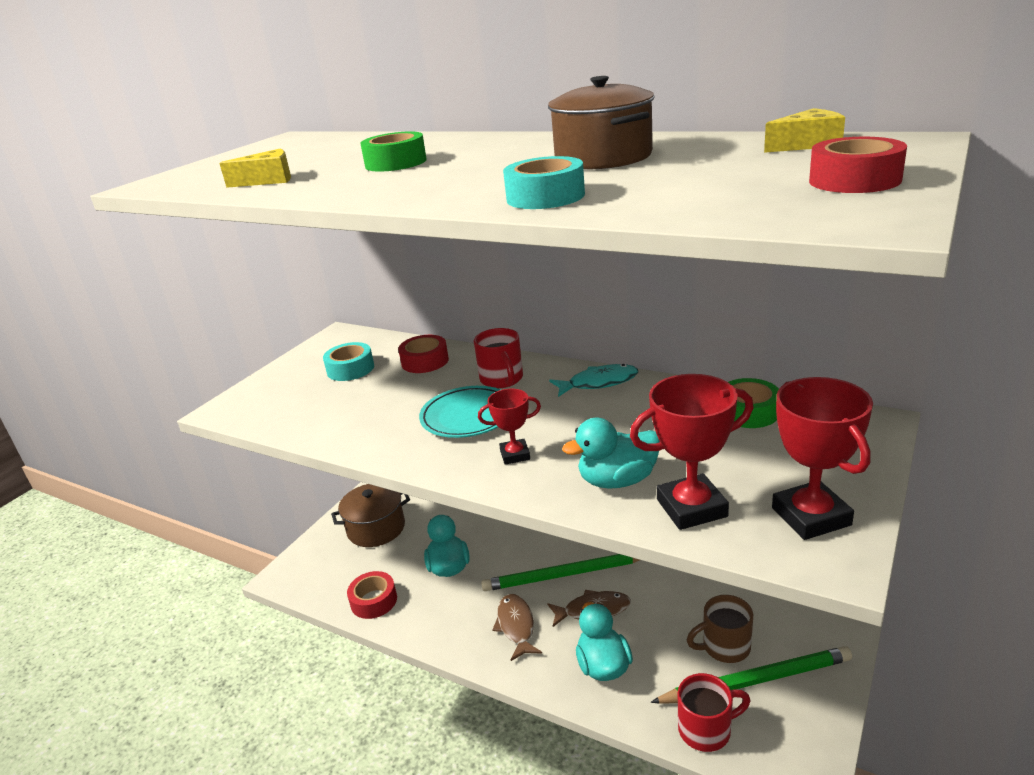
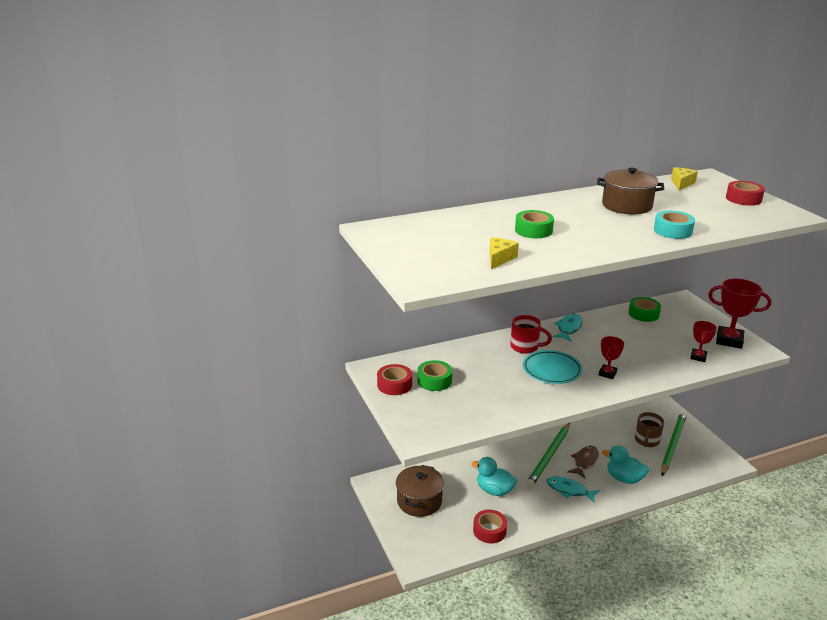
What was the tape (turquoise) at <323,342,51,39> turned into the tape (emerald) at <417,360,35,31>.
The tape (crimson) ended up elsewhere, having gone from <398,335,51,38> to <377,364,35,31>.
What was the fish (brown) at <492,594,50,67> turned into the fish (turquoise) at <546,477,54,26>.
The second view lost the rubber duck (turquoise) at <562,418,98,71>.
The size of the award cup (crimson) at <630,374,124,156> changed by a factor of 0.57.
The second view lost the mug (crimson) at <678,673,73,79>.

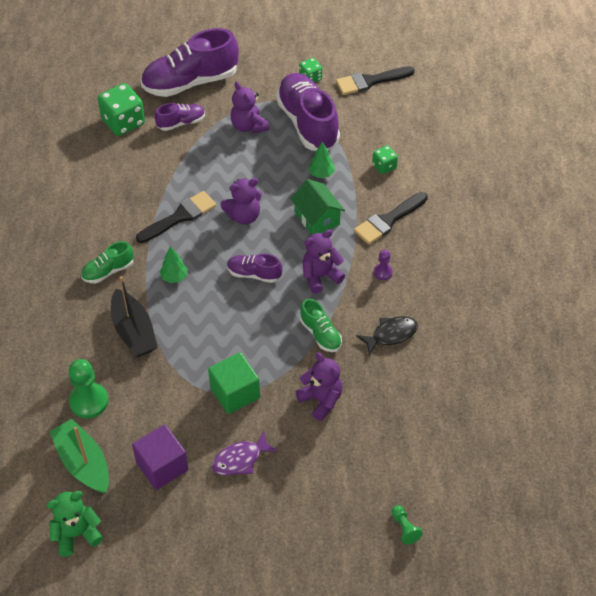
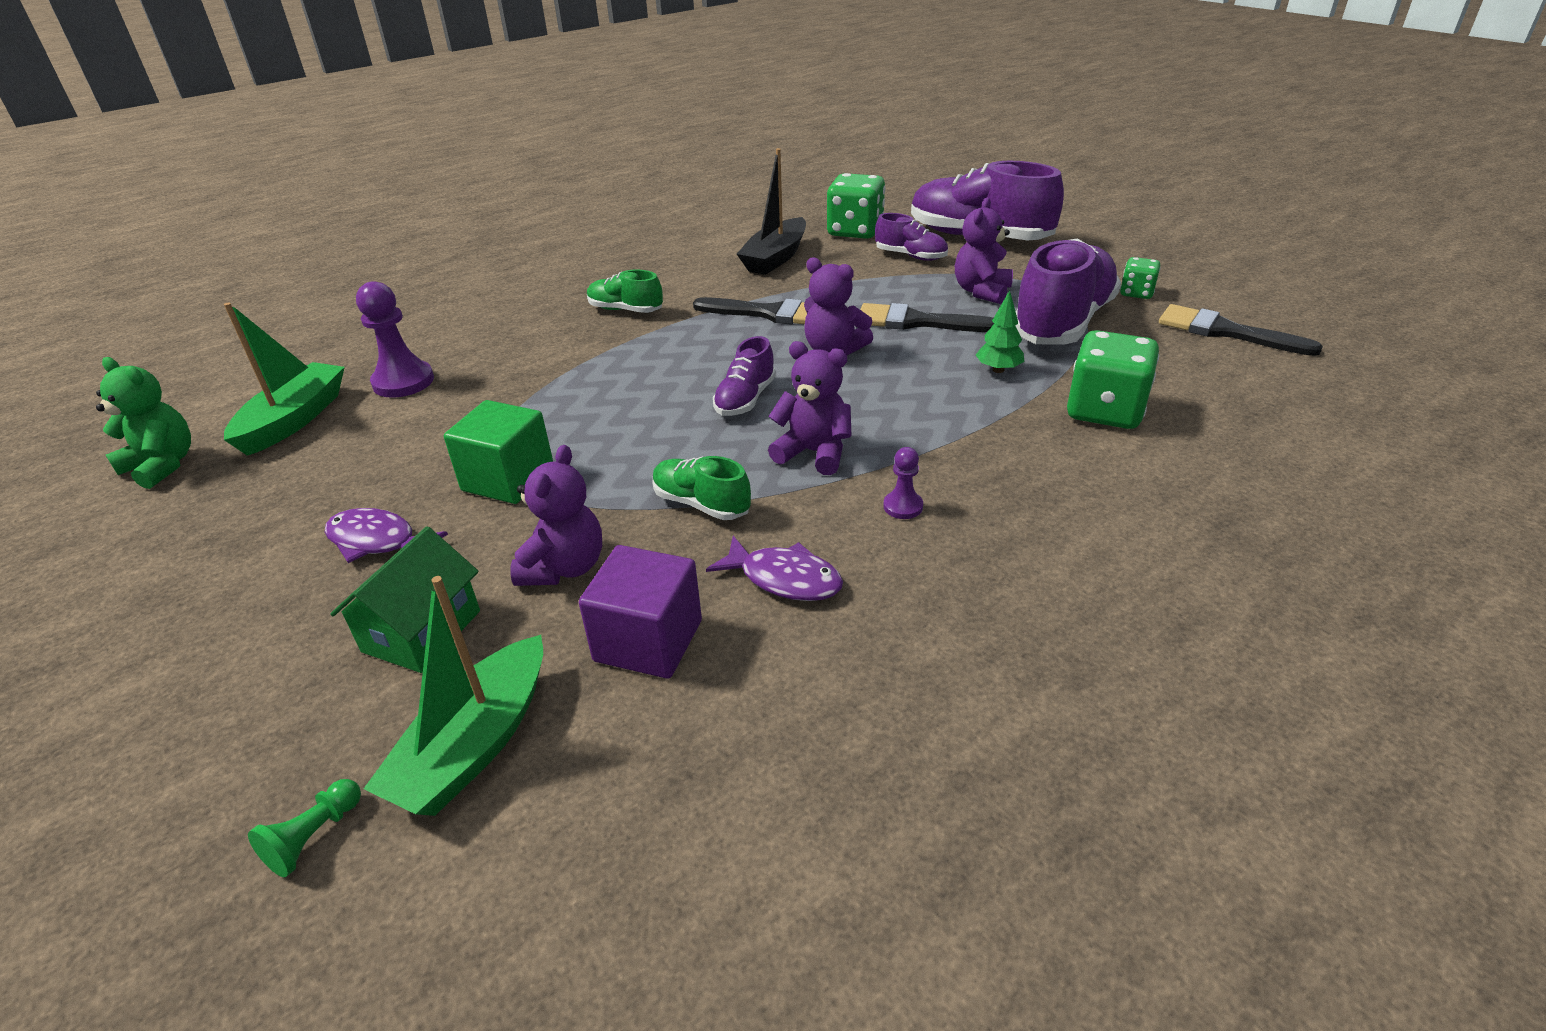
What was the game pawn (emerald) at <69,359,40,59> turned into the game pawn (violet) at <356,281,78,117>.
The toy boat (black) ended up elsewhere, having gone from <111,276,47,81> to <737,148,69,127>.
The block (violet) ended up elsewhere, having gone from <132,425,57,65> to <579,545,123,133>.
The second view lost the toy tree (emerald) at <160,246,28,37>.
The shoe (violet) at <227,254,55,29> ended up facing another way, 135 degrees counterclockwise from before.
The toy house (emerald) ended up elsewhere, having gone from <290,179,55,56> to <330,526,150,147>.
The shoe (emerald) at <300,299,42,53> ended up facing another way, 105 degrees clockwise from before.
The brush (black) ended up elsewhere, having gone from <354,192,74,53> to <860,303,134,29>.
What was the fish (black) at <357,316,61,40> turned into the fish (violet) at <706,536,137,65>.
The size of the die (emerald) at <372,145,26,29> changed by a factor of 1.85.
The second view gained the toy boat (emerald) at <364,576,179,240>.

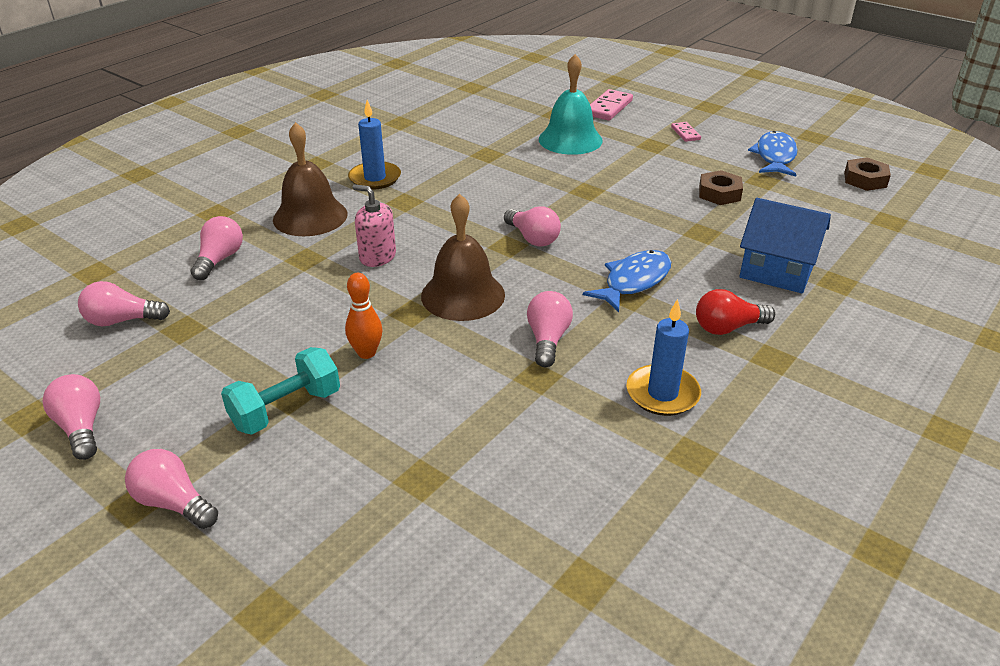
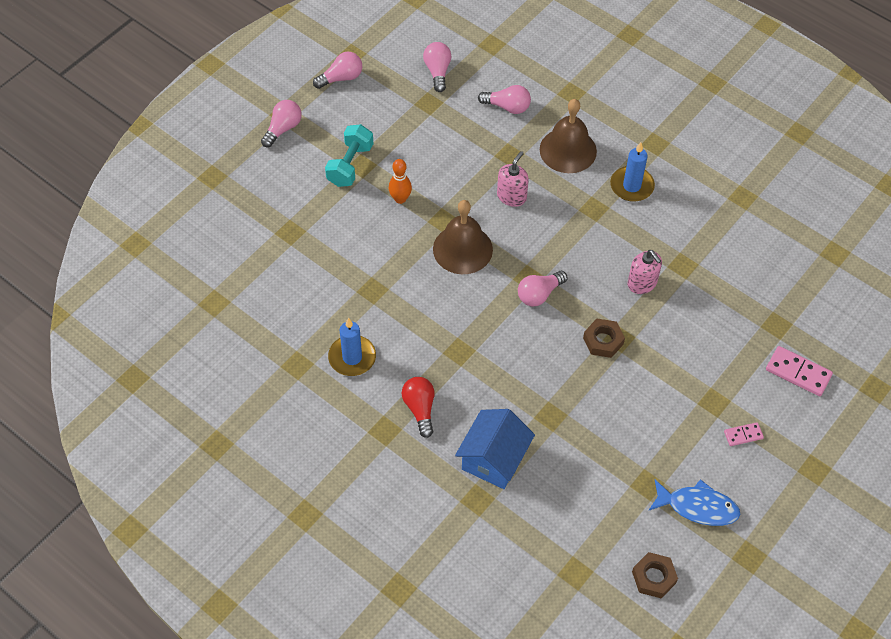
The free weight (turquoise) at <221,347,119,88> ended up facing another way, 60 degrees clockwise from before.
The second view lost the bulb (rose-pink) at <527,291,46,76>.
The second view lost the bell (turquoise) at <539,54,64,101>.
The second view lost the fish (cobalt) at <583,250,88,62>.
The hex nut (brown) ended up elsewhere, having gone from <699,170,44,35> to <583,319,42,39>.
The second view gained the pump bottle (rose-pink) at <628,250,34,44>.

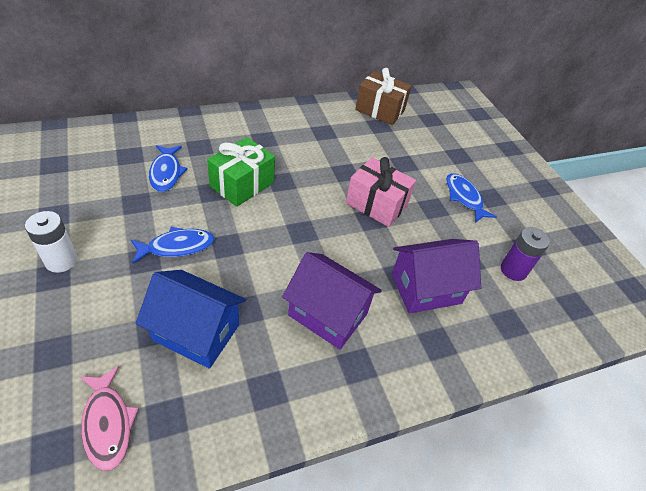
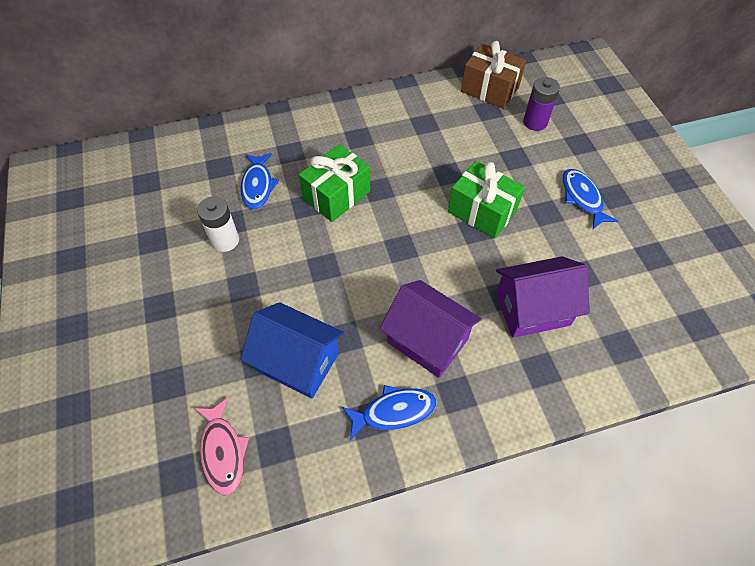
The AA battery (snow-white) ended up elsewhere, having gone from <25,211,53,62> to <197,196,42,56>.
The fish (cobalt) ended up elsewhere, having gone from <131,227,83,36> to <342,385,94,56>.
What was the wrapped gift (rose-pink) at <346,157,70,70> turned into the wrapped gift (emerald) at <448,161,77,78>.
The AA battery (violet) ended up elsewhere, having gone from <501,227,49,54> to <523,77,37,54>.

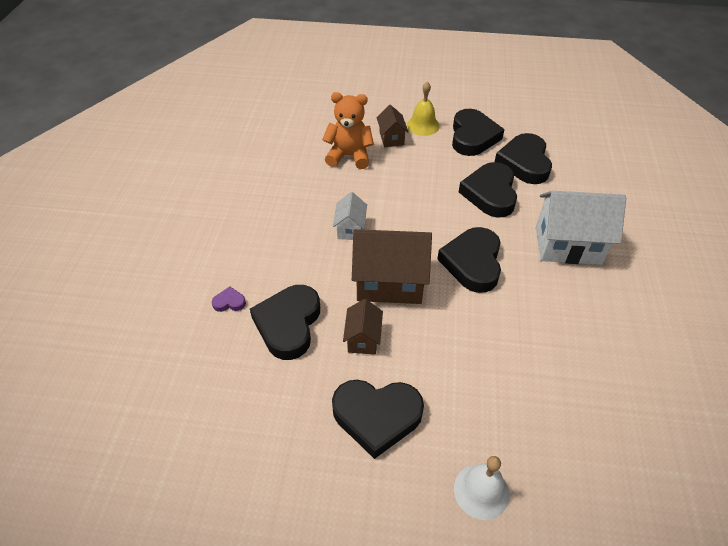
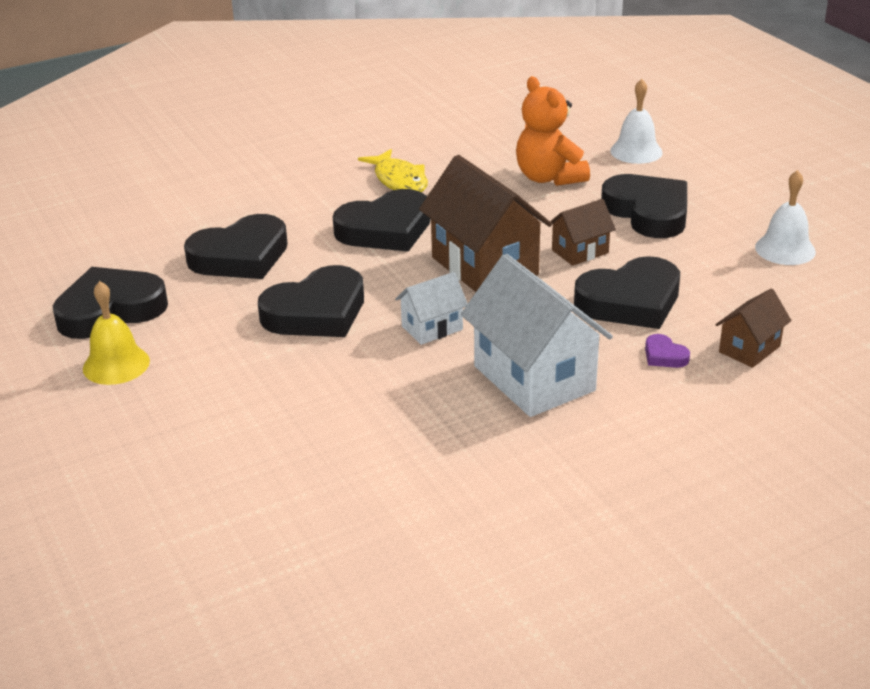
The teddy bear (bright orange) ended up elsewhere, having gone from <322,92,52,77> to <516,76,74,110>.
The toy house (brown) ended up elsewhere, having gone from <377,105,31,42> to <716,289,76,79>.
The love heart (black) ended up elsewhere, having gone from <495,133,57,51> to <258,265,106,72>.
The toy house (snow-white) ended up elsewhere, having gone from <536,191,90,74> to <461,254,152,163>.
The second view gained the fish (yellow) at <358,149,70,43>.
The second view gained the bell (snow-white) at <755,170,61,95>.

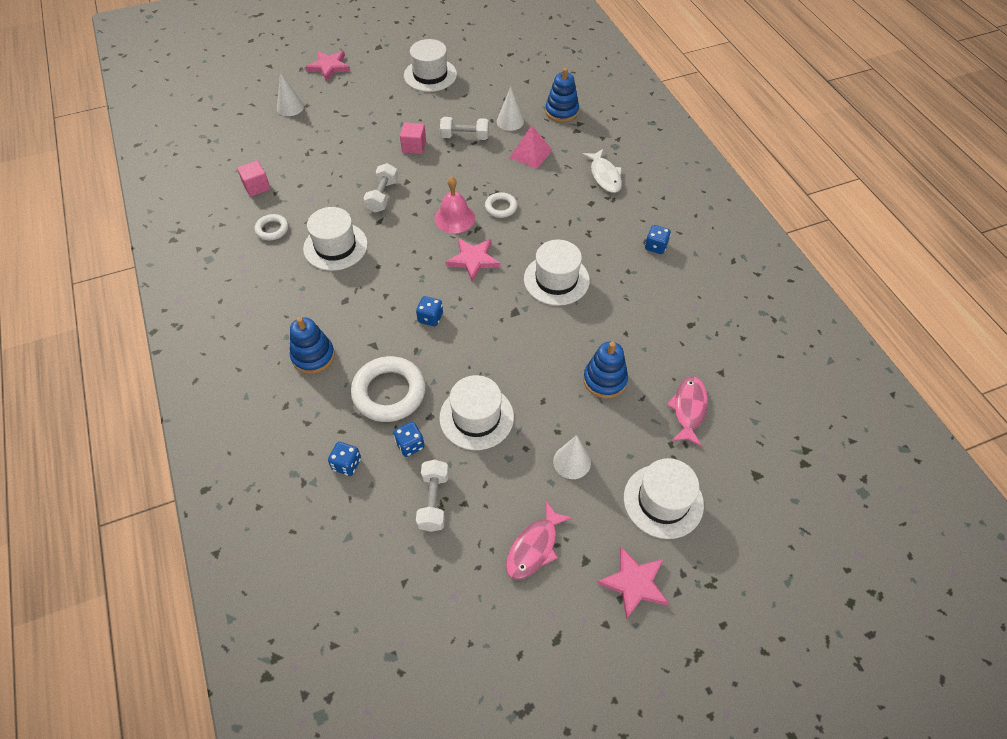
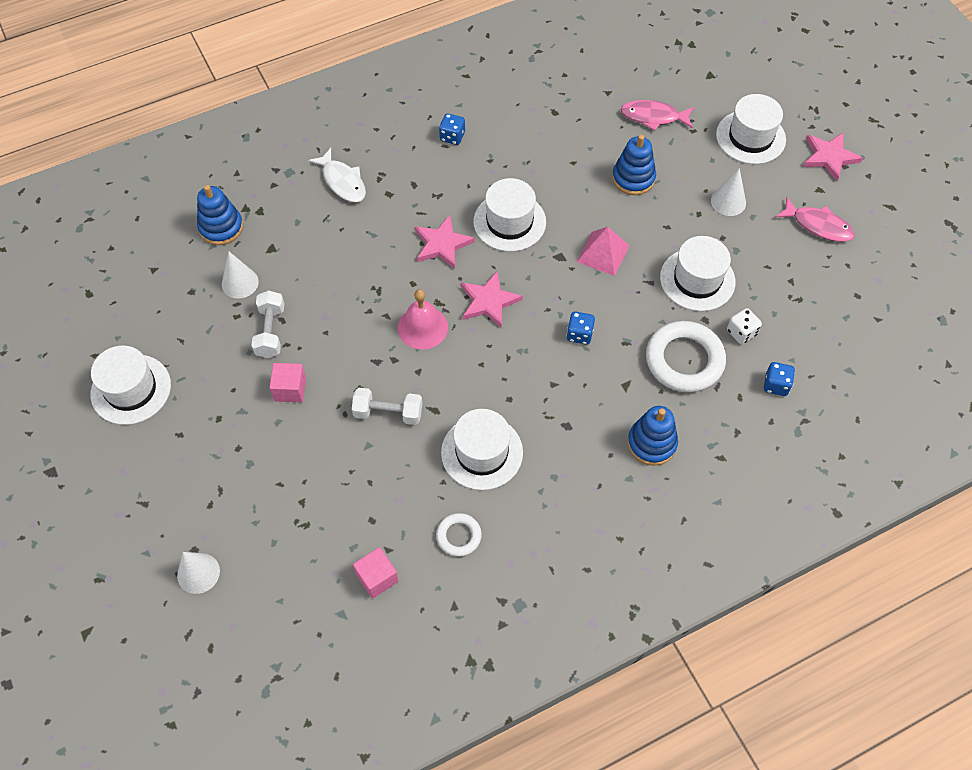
The five-pointed star (rose-pink) ended up elsewhere, having gone from <305,51,46,31> to <415,215,60,54>.
What was the die (cobalt) at <393,422,32,35> turned into the die (snow-white) at <727,308,35,36>.
The second view lost the free weight (snow-white) at <416,460,33,72>.
The second view lost the hoop (snow-white) at <485,192,32,26>.
The pyramid shape (rose-pink) ended up elsewhere, having gone from <509,126,43,43> to <577,227,53,49>.
The fish (snow-white) at <582,149,40,44> ended up facing another way, 75 degrees clockwise from before.

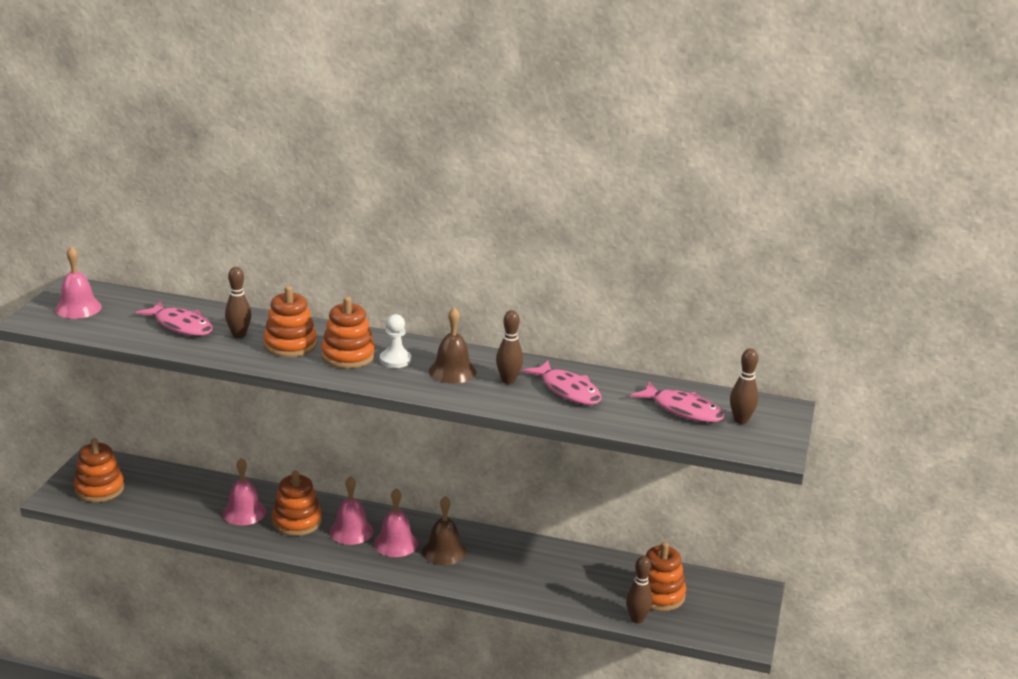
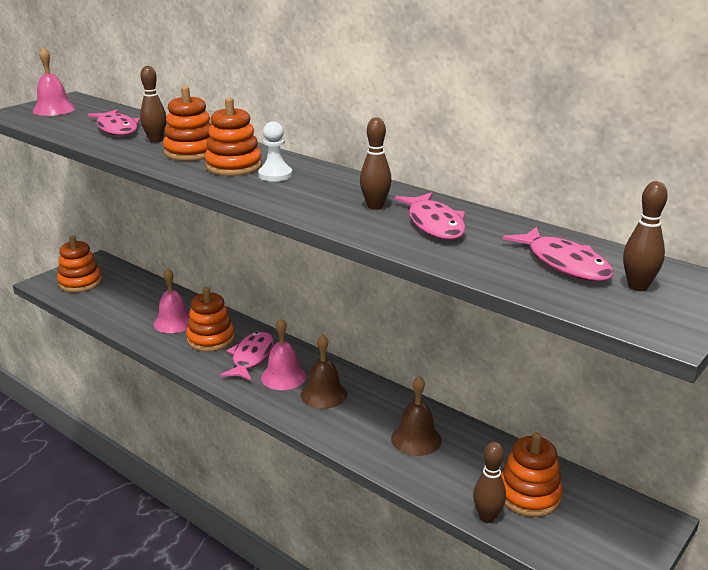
Where the bell (rose-pink) stood at <329,476,44,69>, the fish (rose-pink) came to stand at <220,331,54,50>.
The bell (brown) ended up elsewhere, having gone from <429,307,47,77> to <391,376,51,80>.

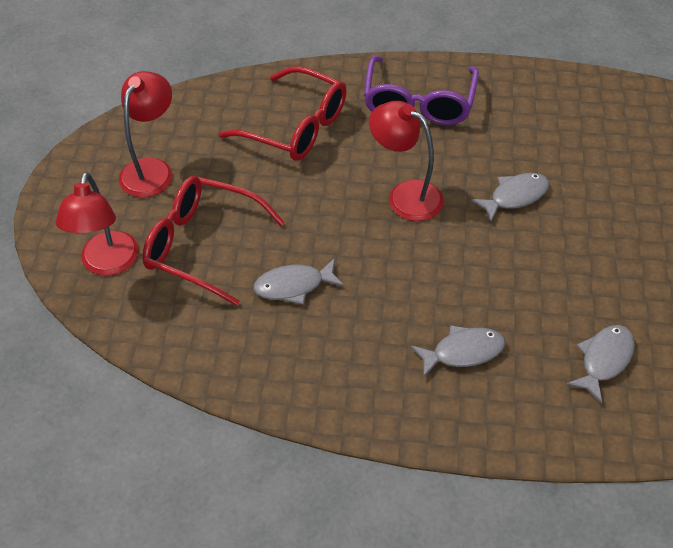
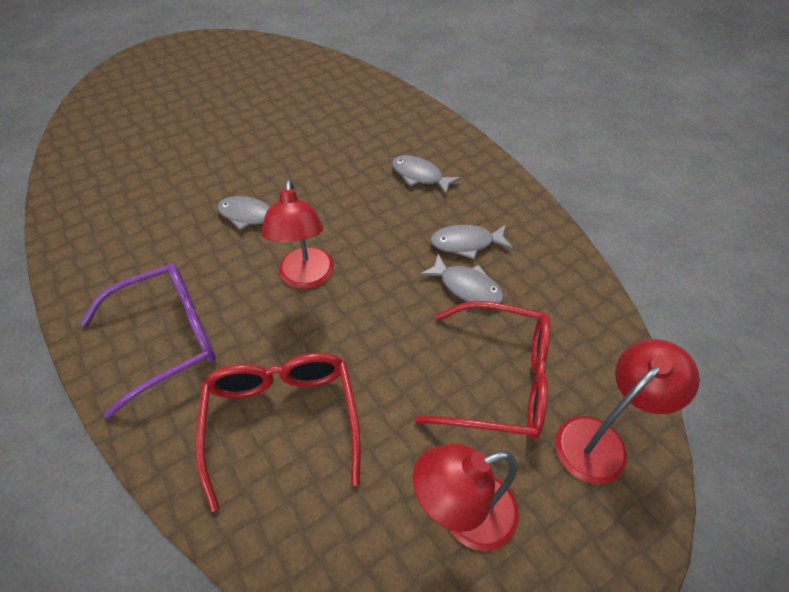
The eyeglasses (crimson) at <142,176,143,130> ended up facing another way, 60 degrees counterclockwise from before.
The fish (ash-grey) ended up elsewhere, having gone from <566,325,69,78> to <430,225,83,34>.

